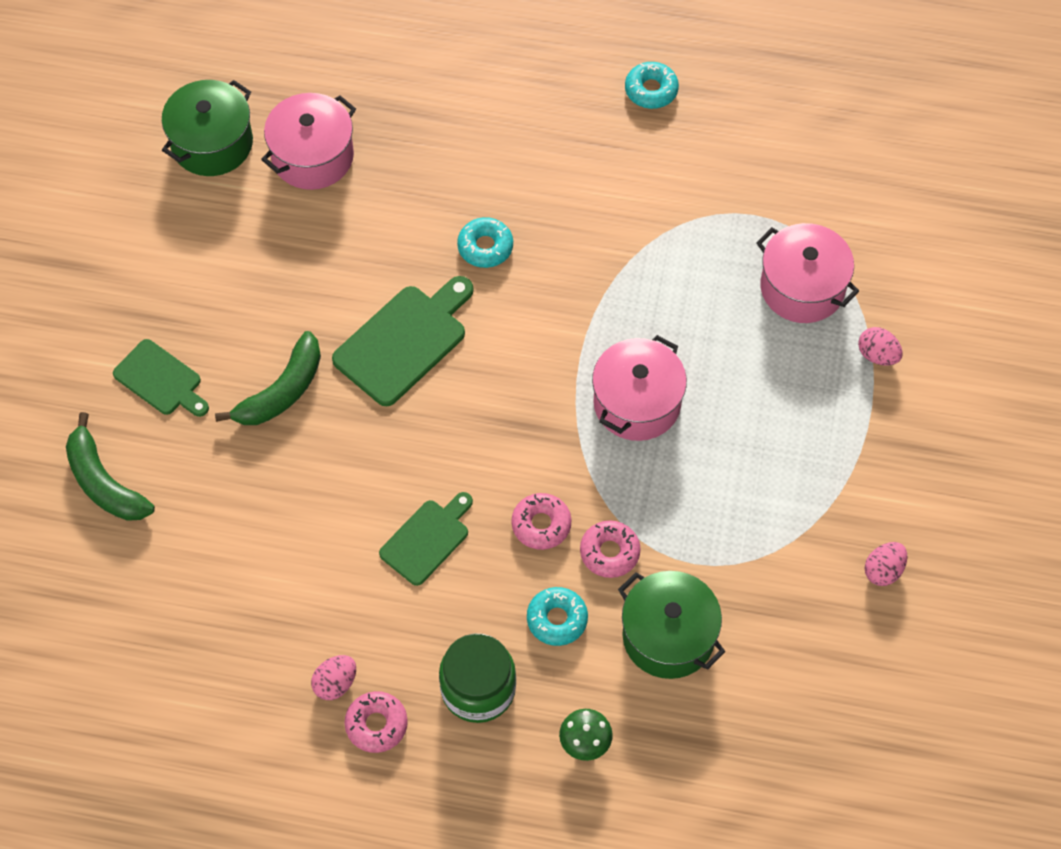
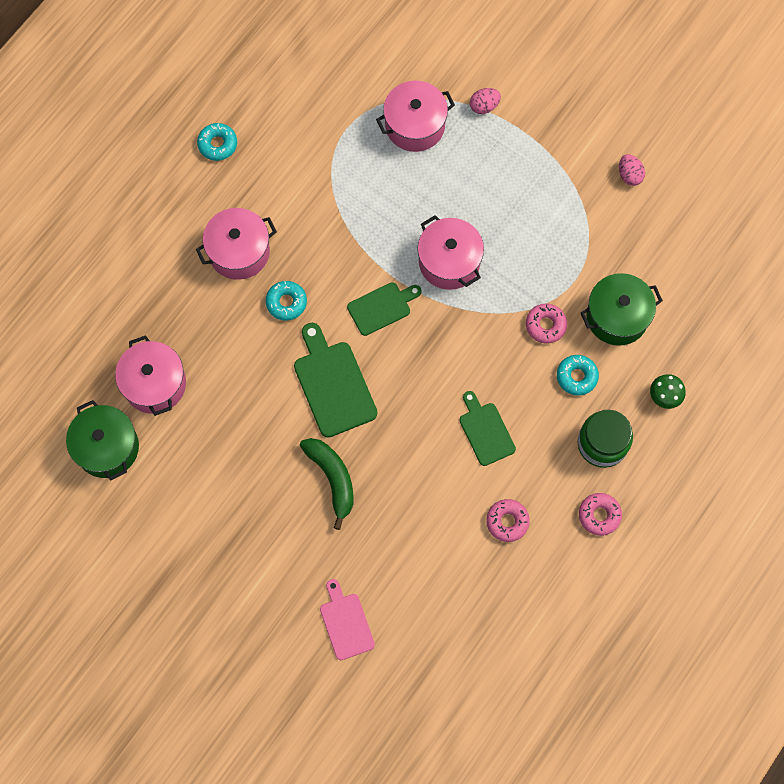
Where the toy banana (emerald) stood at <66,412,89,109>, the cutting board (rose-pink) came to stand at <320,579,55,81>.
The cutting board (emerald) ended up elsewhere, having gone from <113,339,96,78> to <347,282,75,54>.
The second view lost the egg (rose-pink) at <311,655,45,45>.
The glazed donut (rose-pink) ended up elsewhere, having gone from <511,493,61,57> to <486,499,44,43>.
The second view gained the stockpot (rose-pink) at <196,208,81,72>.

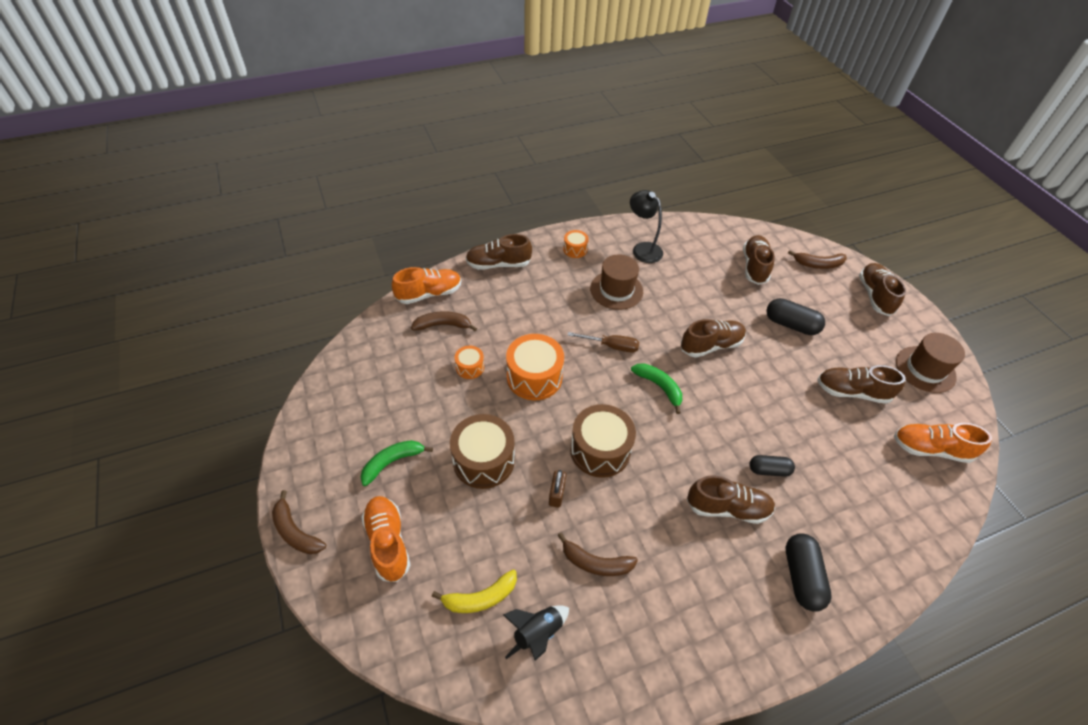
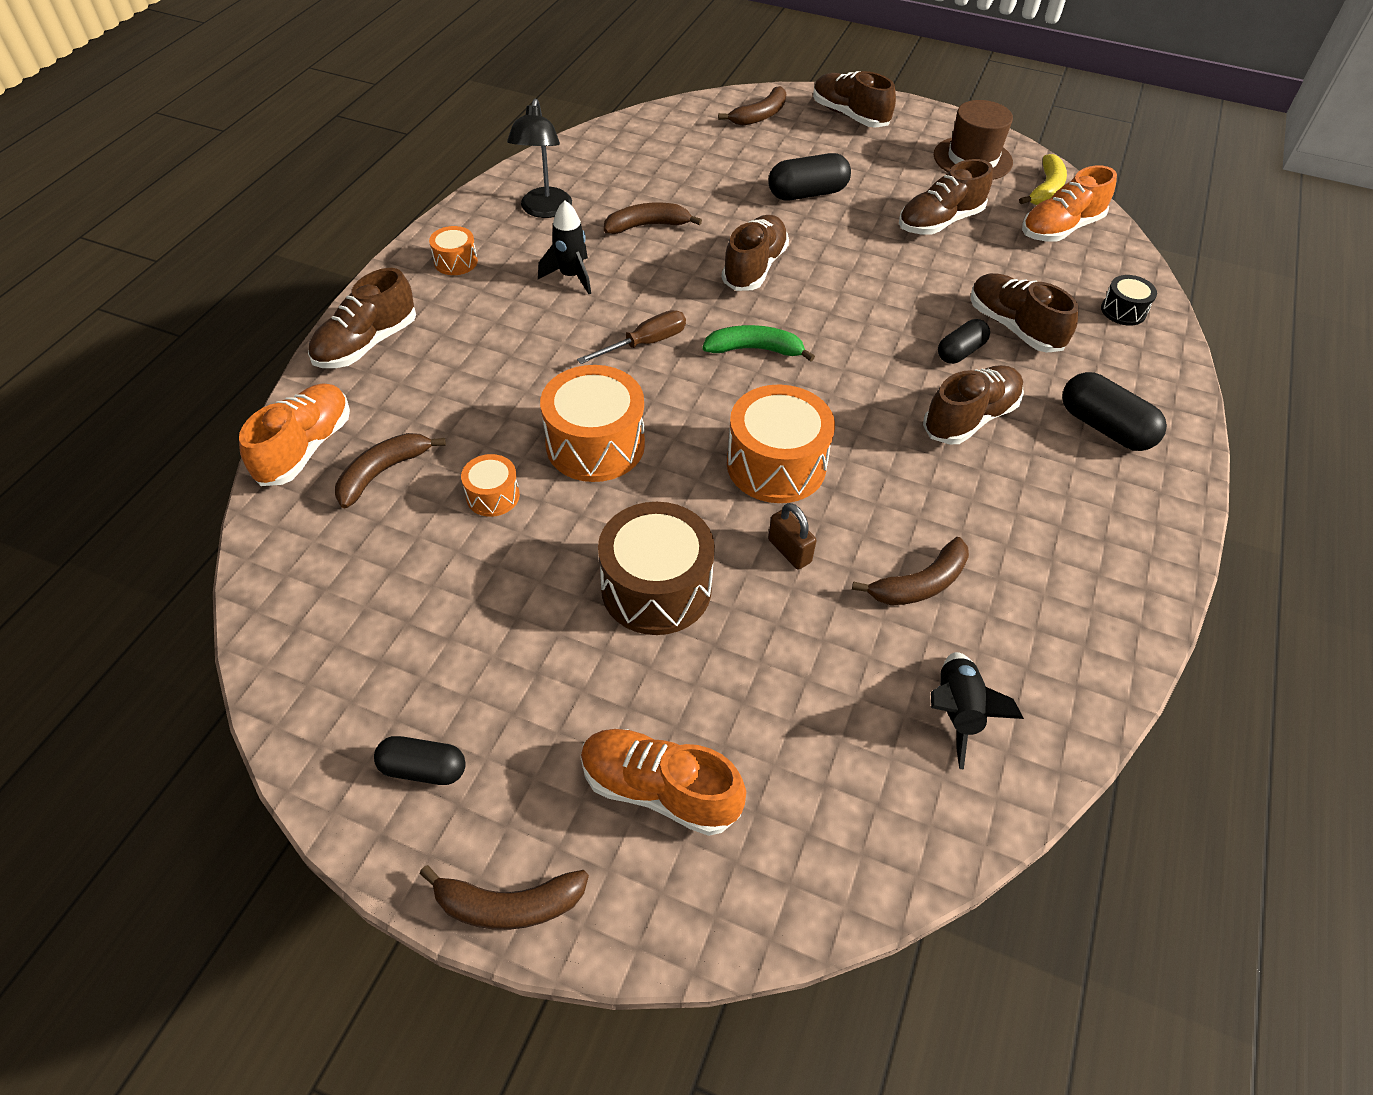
The second view lost the toy banana (emerald) at <361,440,72,46>.
The toy banana (yellow) ended up elsewhere, having gone from <432,569,85,44> to <1019,154,48,51>.
What was the snare drum (brown) at <570,404,66,74> turned into the snare drum (bright orange) at <727,384,108,119>.
Where the hat (brown) stood at <590,254,53,56>, the rocket (black) came to stand at <538,200,53,94>.
The desk lamp (black) at <630,190,33,73> ended up facing another way, 90 degrees counterclockwise from before.
The shoe (brown) ended up elsewhere, having gone from <743,235,32,50> to <971,273,108,80>.
The second view gained the pill shape (black) at <374,736,92,49>.
The second view gained the toy banana (brown) at <604,202,98,32>.
The second view gained the snare drum (black) at <1101,275,56,51>.

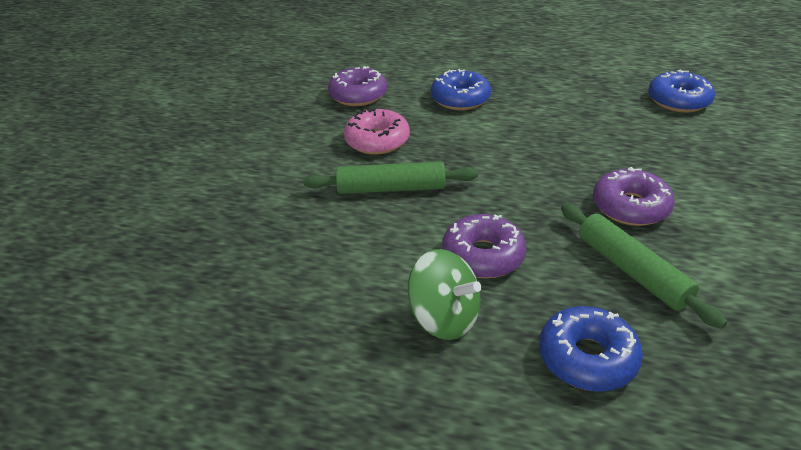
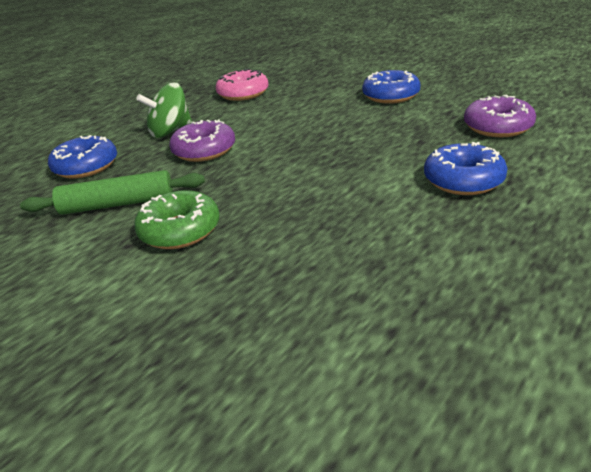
The second view lost the rolling pin (emerald) at <303,162,175,32>.
The glazed donut (rose-pink) ended up elsewhere, having gone from <344,109,66,46> to <216,68,53,33>.
What was the glazed donut (violet) at <593,167,82,59> turned into the glazed donut (emerald) at <134,190,86,59>.
The glazed donut (cobalt) ended up elsewhere, having gone from <648,69,67,43> to <362,70,59,34>.

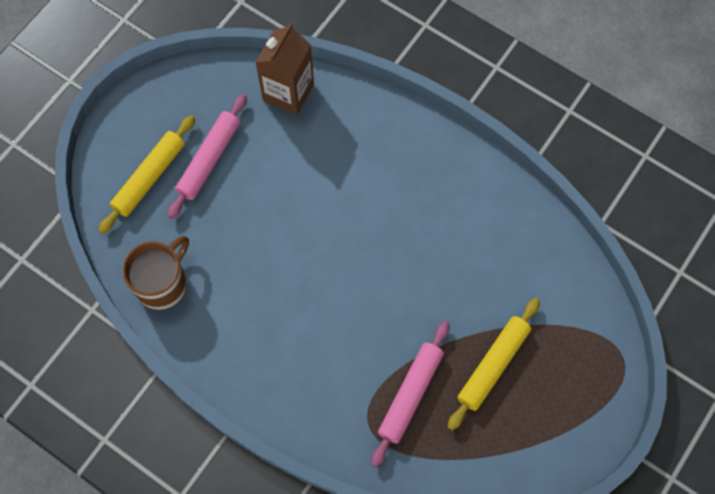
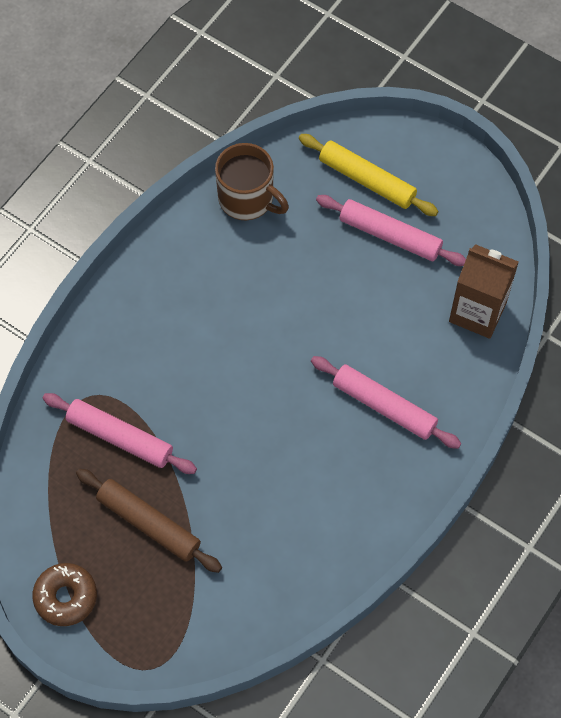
What was the rolling pin (yellow) at <448,298,92,132> turned into the rolling pin (brown) at <76,469,146,104>.
The second view gained the glazed donut (brown) at <32,563,65,63>.
The second view gained the rolling pin (rose-pink) at <311,356,150,93>.

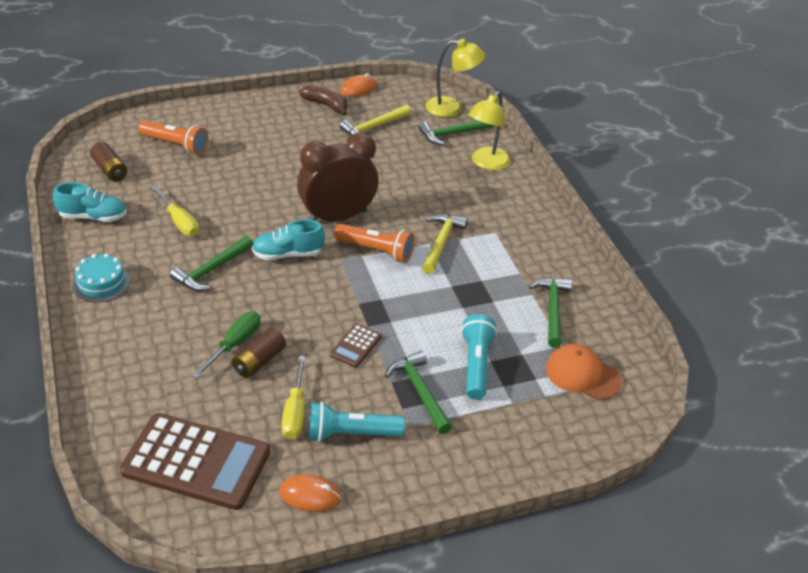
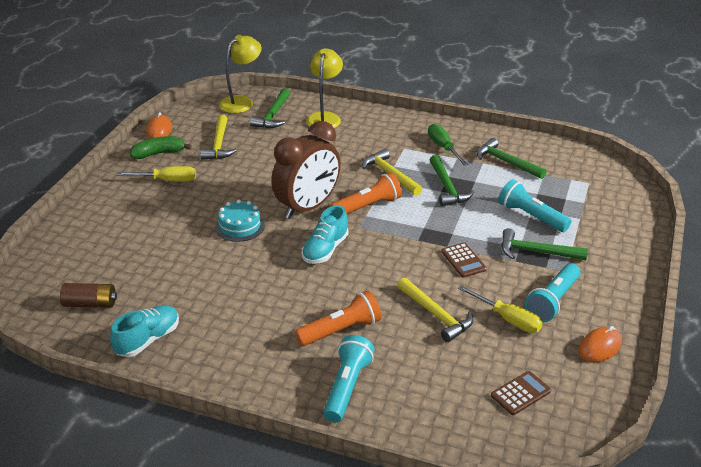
The layer cake (turquoise) ended up elsewhere, having gone from <73,253,57,50> to <215,200,50,42>.
The size of the calculator (brown) at <120,413,150,97> changed by a factor of 0.44.
The pocket torch (bright orange) ended up elsewhere, having gone from <138,120,70,35> to <295,291,86,55>.
The flat screwdriver (yellow) ended up elsewhere, having gone from <151,186,48,50> to <117,166,79,16>.
The hammer (emerald) ended up elsewhere, having gone from <170,236,83,55> to <430,155,44,51>.
The flat screwdriver (emerald) ended up elsewhere, having gone from <192,312,69,66> to <428,124,40,42>.
Where the AA battery (brown) stood at <232,328,54,50>, the hammer (yellow) came to stand at <397,278,76,64>.
The bedside clock (brown) at <297,132,82,89> ended up facing another way, 150 degrees counterclockwise from before.
What was the toy banana (brown) at <299,85,48,31> turned into the toy banana (emerald) at <130,136,62,23>.
The desk lamp (yellow) at <468,91,42,79> ended up facing another way, 150 degrees counterclockwise from before.
The second view lost the peaked cap (bright orange) at <546,344,76,56>.
The second view gained the pocket torch (turquoise) at <323,335,52,87>.

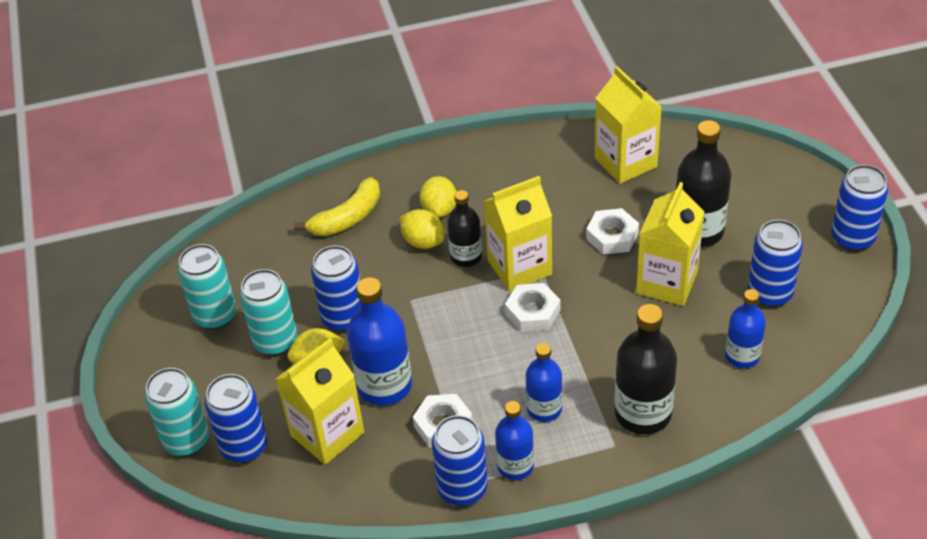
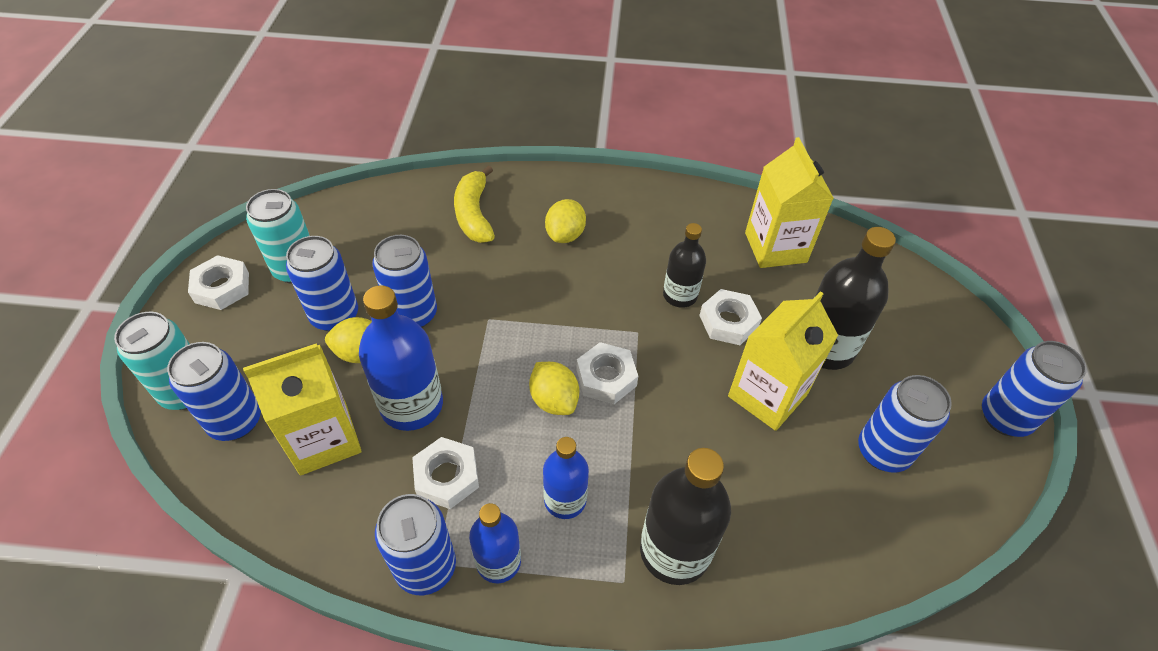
What was the soda can (turquoise) at <240,269,57,87> turned into the soda can (cobalt) at <286,236,72,95>.
The toy banana (yellow) at <294,177,86,59> ended up facing another way, 105 degrees clockwise from before.
The citrus fruit (yellow) ended up elsewhere, having gone from <400,209,44,40> to <529,362,50,53>.
The bottle (black) ended up elsewhere, having gone from <447,190,35,77> to <663,223,43,85>.
The second view lost the carton (yellow) at <484,176,68,116>.
The second view lost the bottle (cobalt) at <725,289,41,79>.
The second view gained the hex nut (snow-white) at <188,255,61,55>.

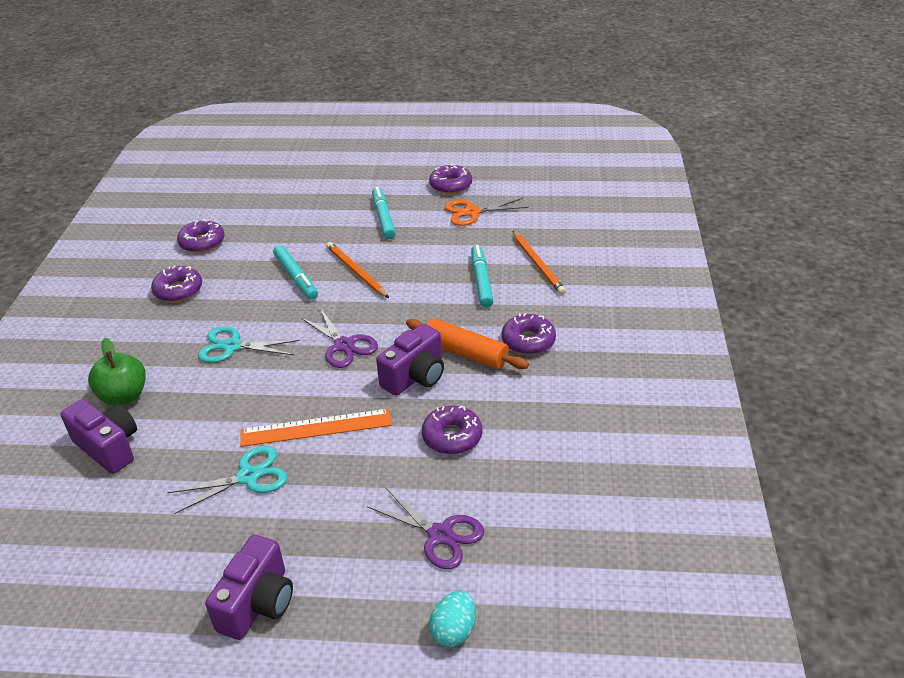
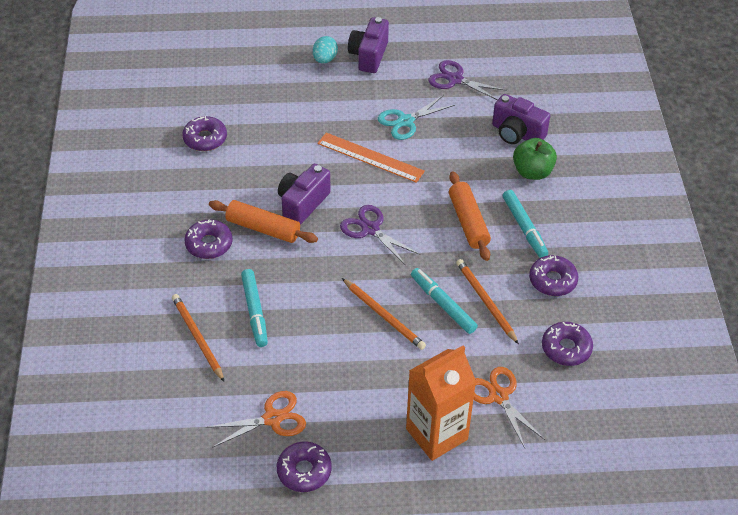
Where the scissors (turquoise) stood at <198,326,102,37>, the rolling pin (bright orange) came to stand at <449,171,42,90>.
The straightedge (bright orange) at <240,409,151,38> ended up facing another way, 45 degrees clockwise from before.
The scissors (violet) ended up elsewhere, having gone from <367,487,117,82> to <428,60,79,40>.
The felt pen (turquoise) ended up elsewhere, having gone from <372,187,24,52> to <503,190,45,68>.
The glazed donut (violet) ended up elsewhere, having gone from <422,405,60,49> to <182,116,45,35>.
The egg (turquoise) ended up elsewhere, having gone from <429,591,47,57> to <313,36,25,27>.
The second view gained the carton (bright orange) at <406,345,70,116>.
The second view gained the lead pencil (bright orange) at <456,259,63,85>.
The second view gained the scissors (bright orange) at <473,367,72,81>.

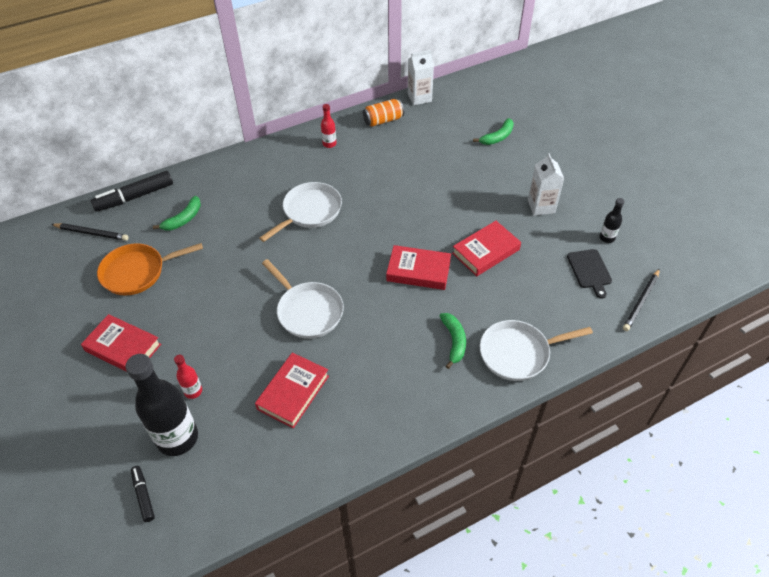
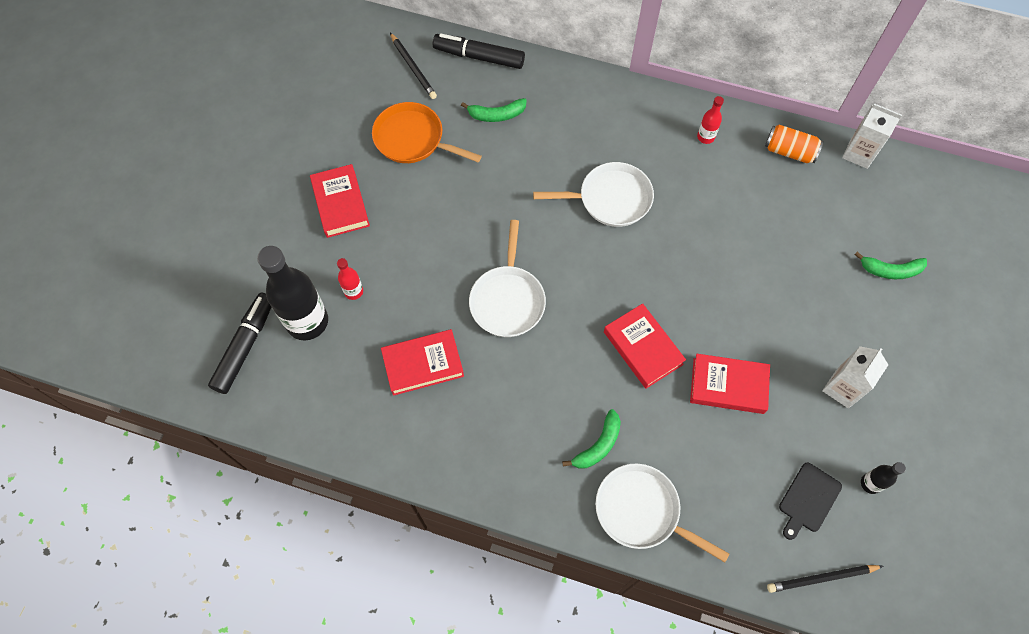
The size of the felt pen (black) at <131,466,24,56> changed by a factor of 1.84.

